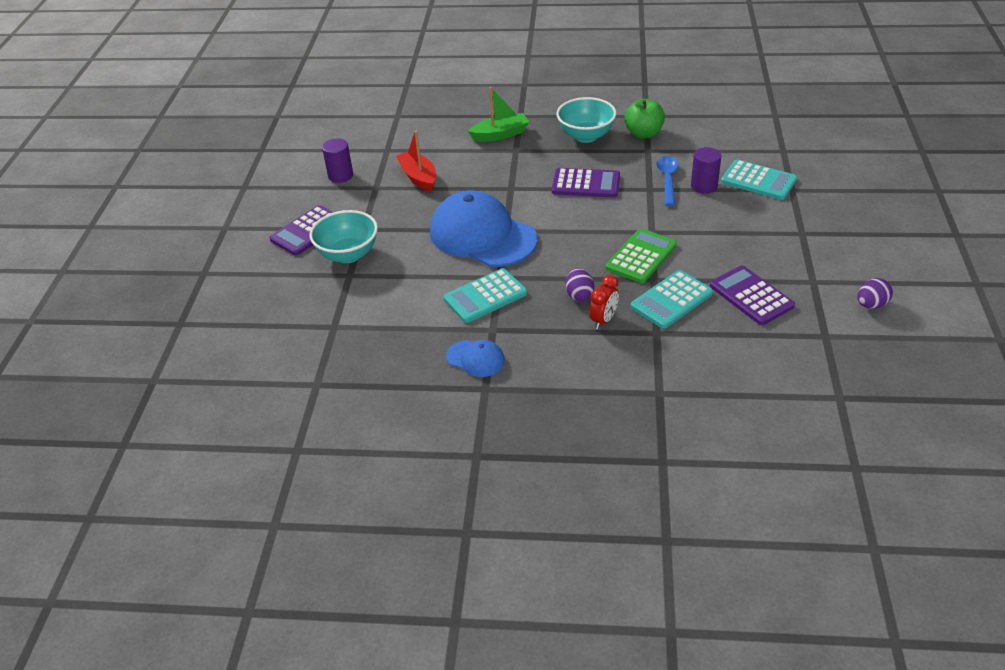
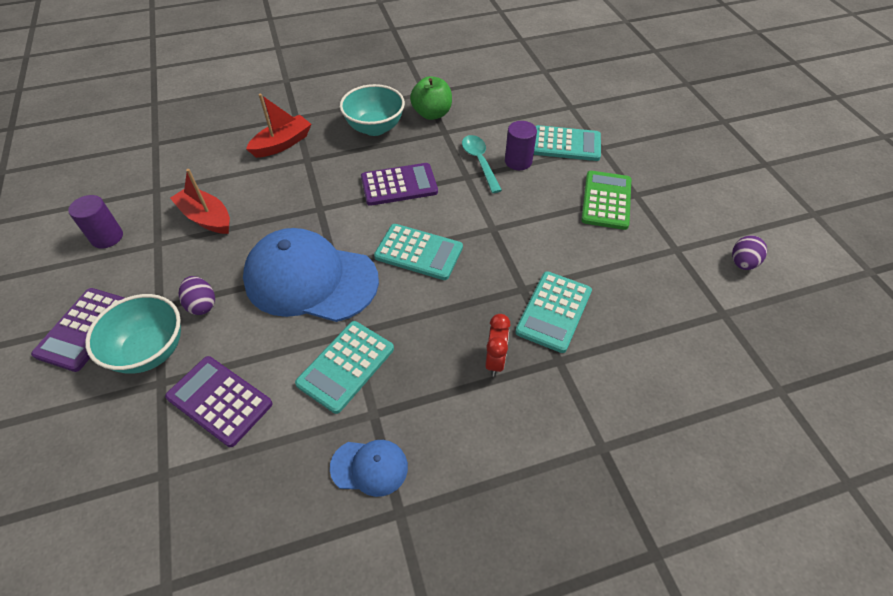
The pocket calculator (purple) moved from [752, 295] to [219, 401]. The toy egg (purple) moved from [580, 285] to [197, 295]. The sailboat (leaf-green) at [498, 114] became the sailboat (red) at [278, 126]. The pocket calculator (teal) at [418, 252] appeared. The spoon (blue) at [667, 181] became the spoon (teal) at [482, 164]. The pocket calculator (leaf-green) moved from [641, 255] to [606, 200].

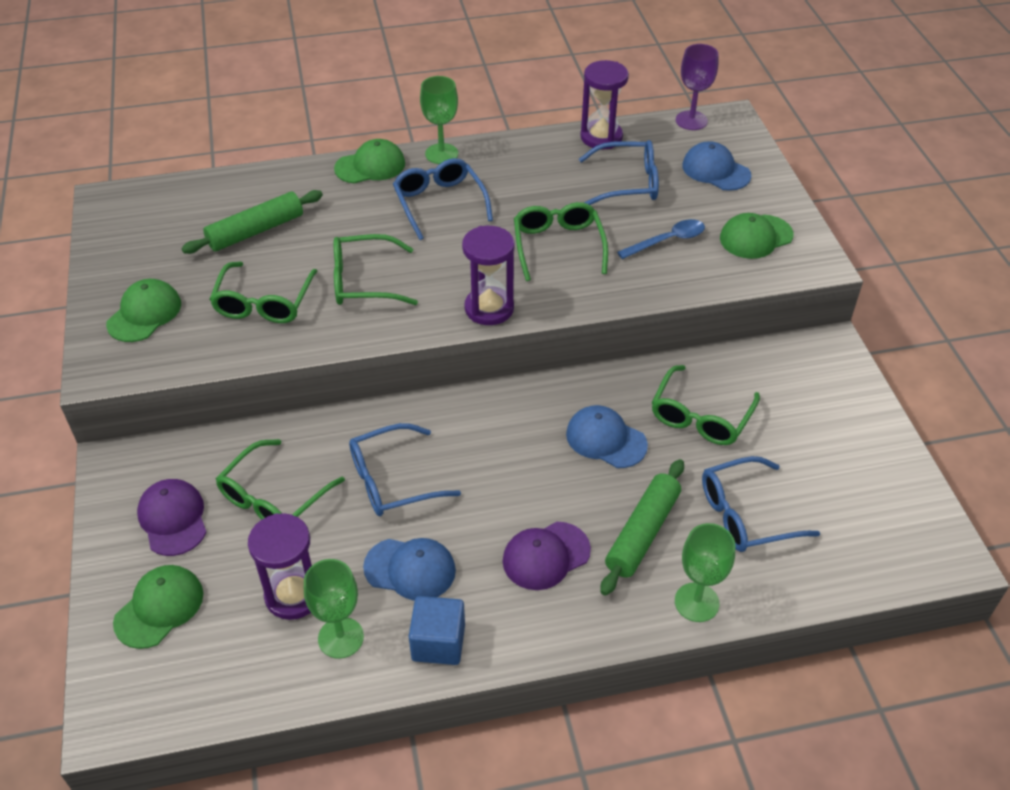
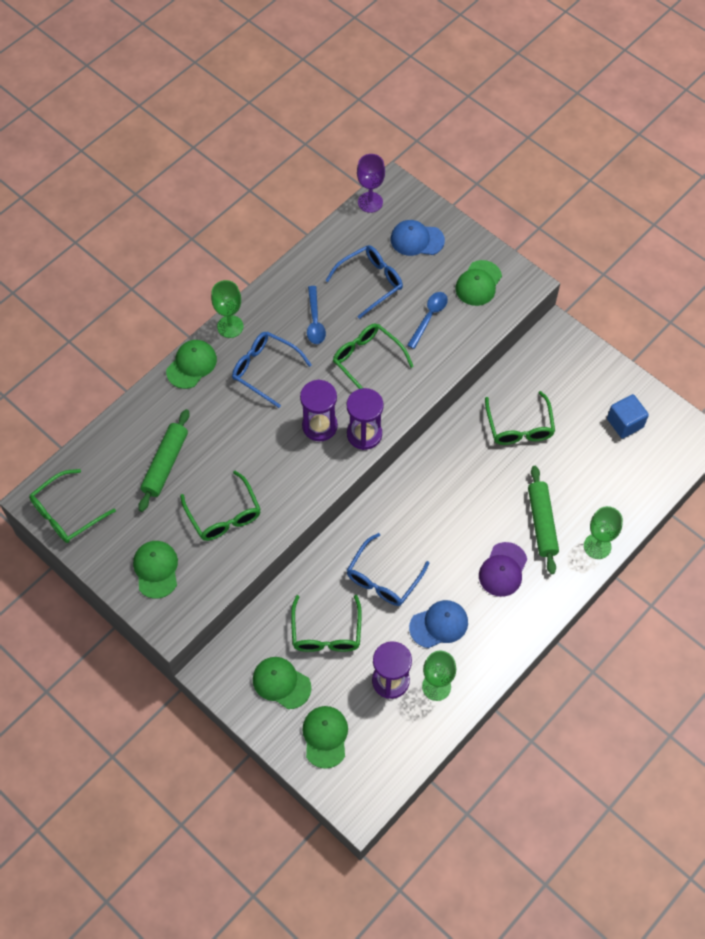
The spectacles (leaf-green) moved from [376, 269] to [72, 506]. The cap (purple) at [172, 517] became the cap (leaf-green) at [282, 683]. The sand timer (purple) moved from [604, 104] to [319, 410]. The spoon (blue) at [316, 315] appeared. The solid cube (blue) moved from [437, 630] to [628, 416]. The cap (blue) at [607, 436] disappeared. The spectacles (blue) at [761, 504] disappeared.

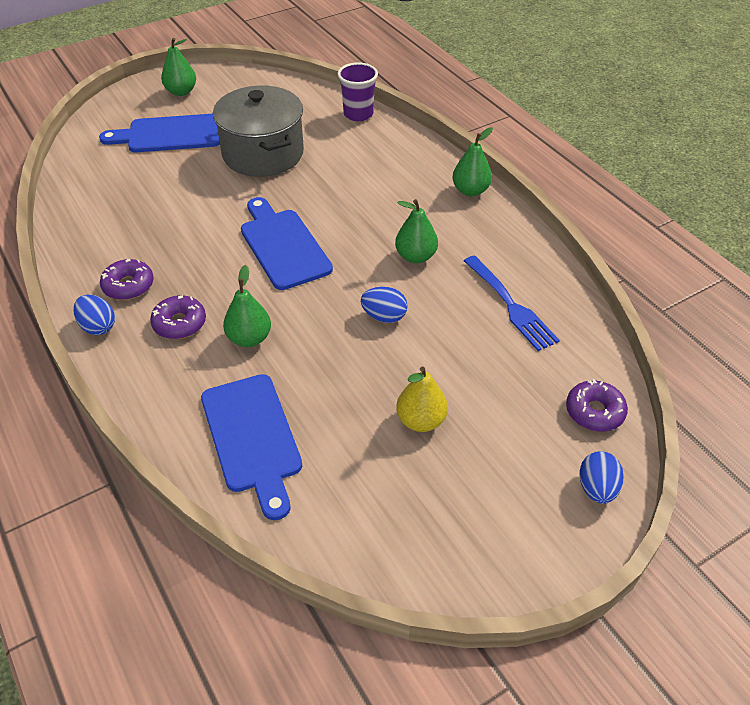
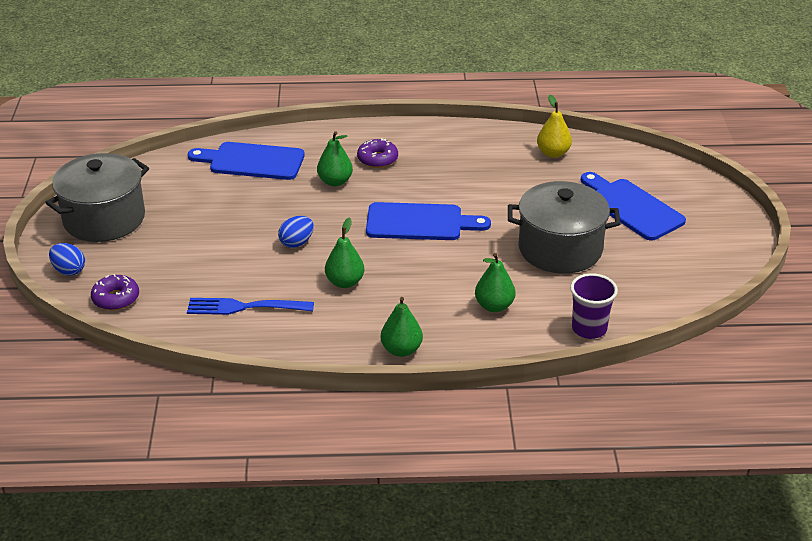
The cooking pot (ash-grey) at [97, 197] appeared. The pear (leaf-green) moved from [178, 67] to [495, 282]. The pear (yellow) moved from [422, 399] to [554, 126]. The bread board (blue) at [159, 133] turned 60 degrees counterclockwise. The toy egg (blue) at [94, 315] disappeared. The donut (purple) at [127, 279] disappeared.

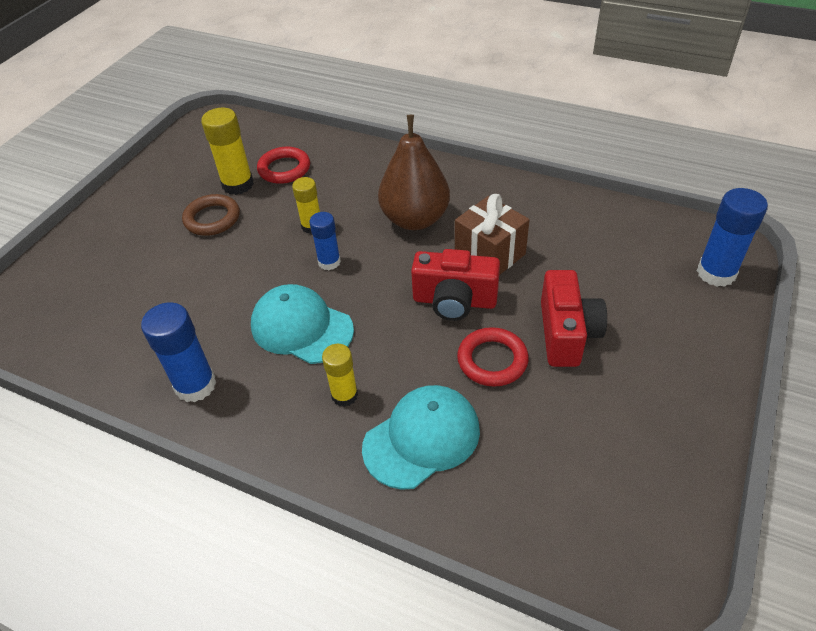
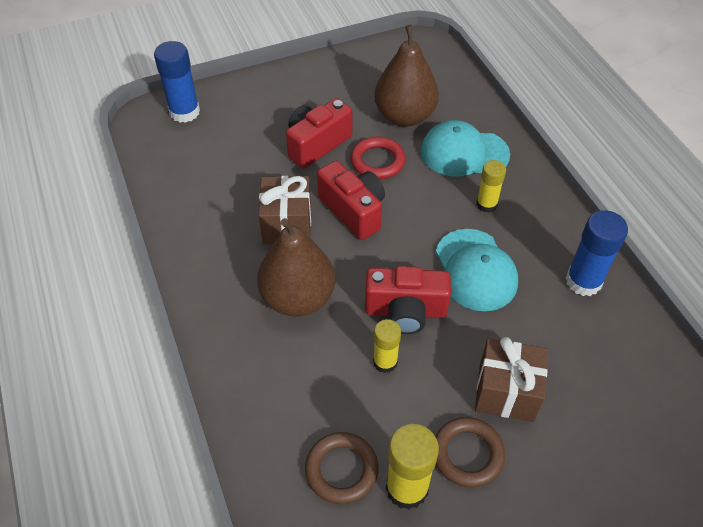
The ring (red) at [283, 165] became the ring (russet) at [342, 468]. The glue stick (blue) at [325, 241] was replaced by the photo camera (red) at [408, 300]. The pear (russet) at [406, 76] appeared. The gift (russet) at [511, 379] appeared.

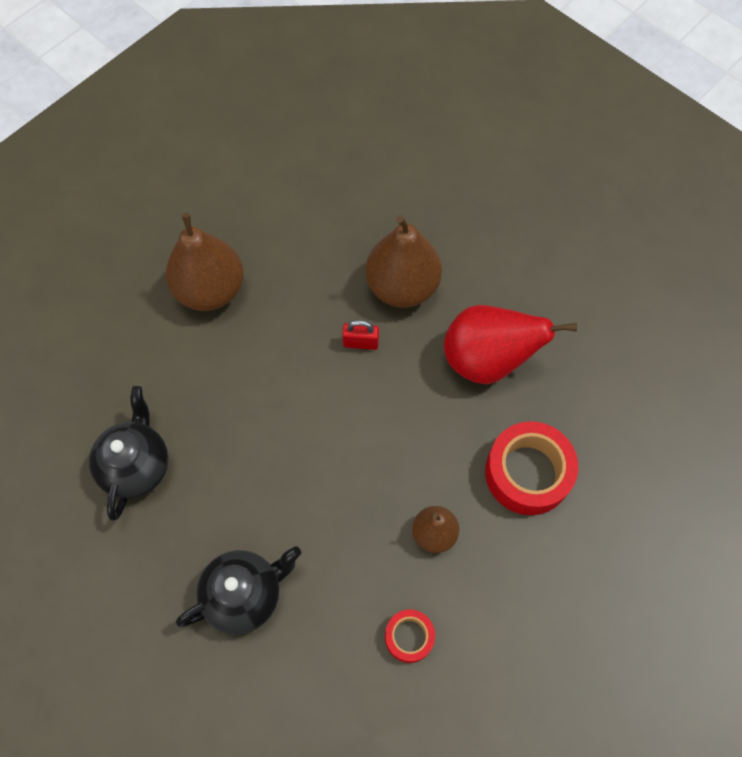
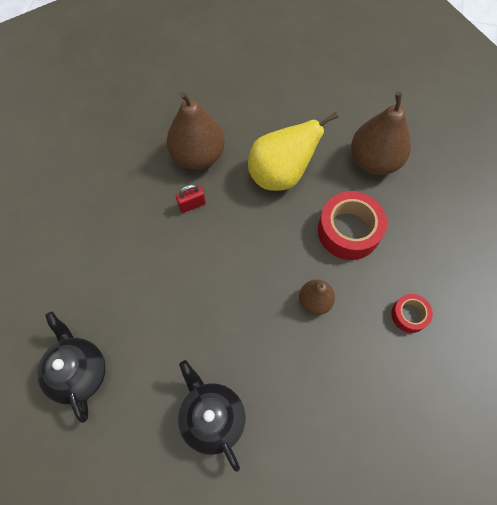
The teapot (black) at [238, 590] turned 60 degrees counterclockwise. The pear (red) at [510, 344] became the pear (yellow) at [293, 151]. The pear (russet) moved from [205, 262] to [381, 133]. The sticky tape (red) moved from [410, 636] to [412, 313].

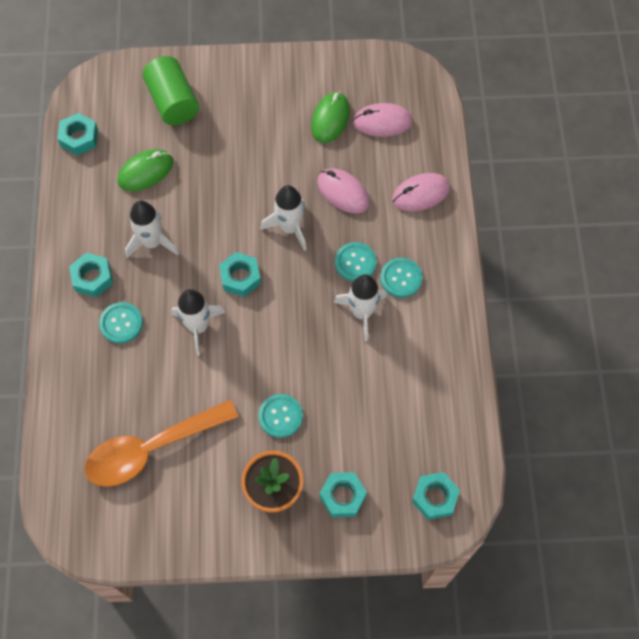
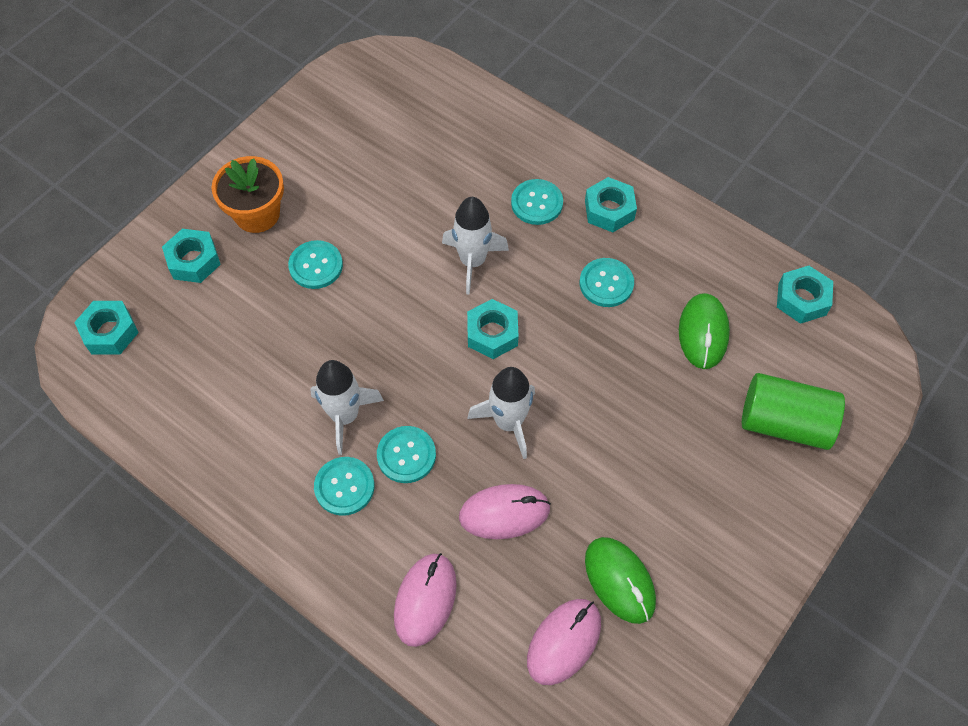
The spaceship (snow-white) at [152, 229] was replaced by the shirt button (teal) at [607, 282]. The spoon (bright orange) at [161, 443] disappeared.

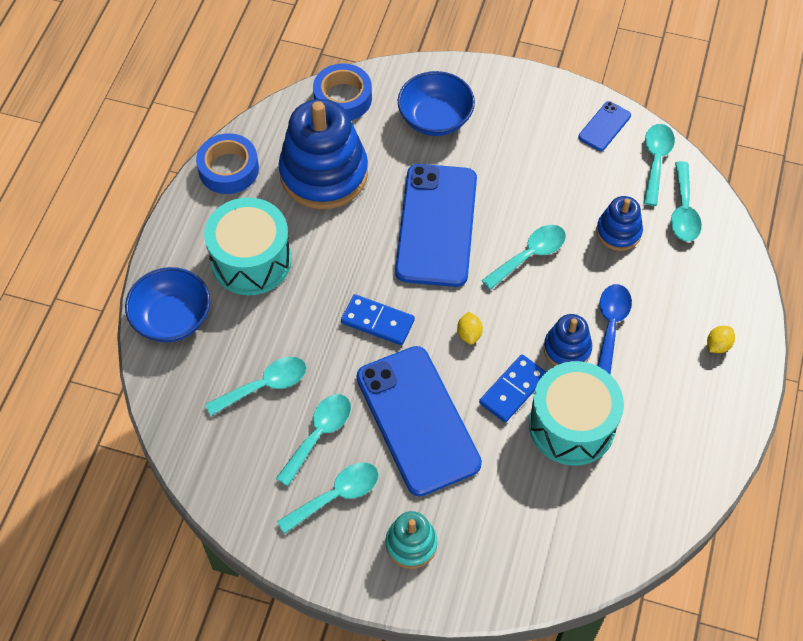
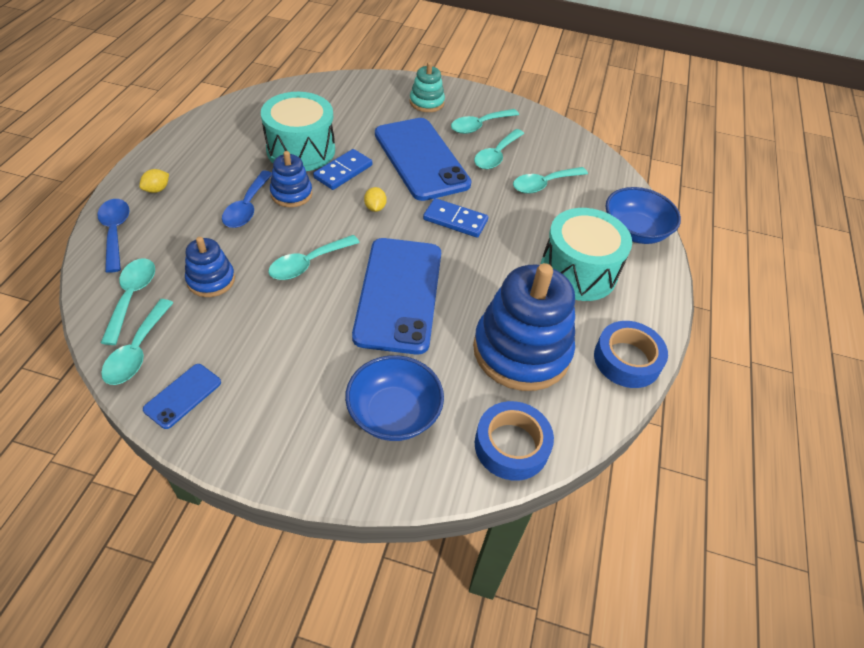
The spoon (blue) at [113, 236] appeared.

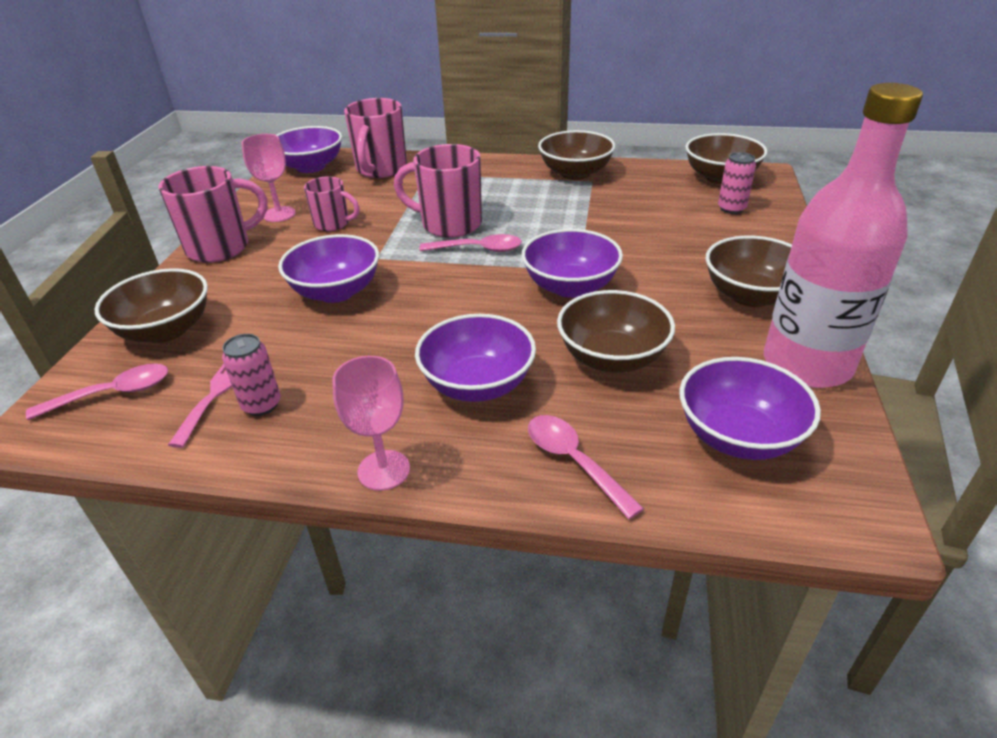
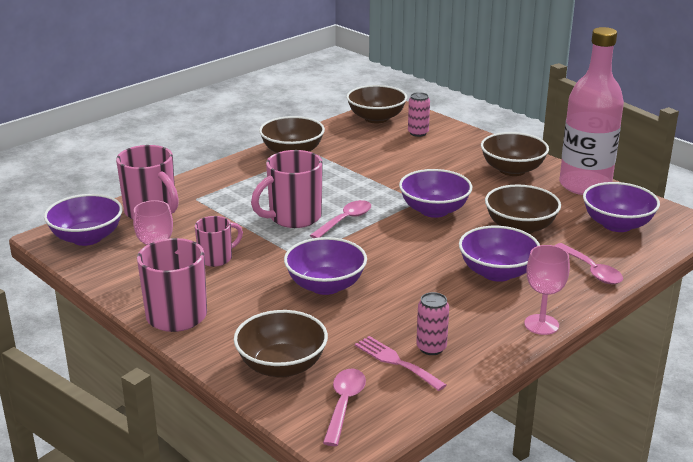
The spoon (pink) at [586, 467] turned 120 degrees counterclockwise.

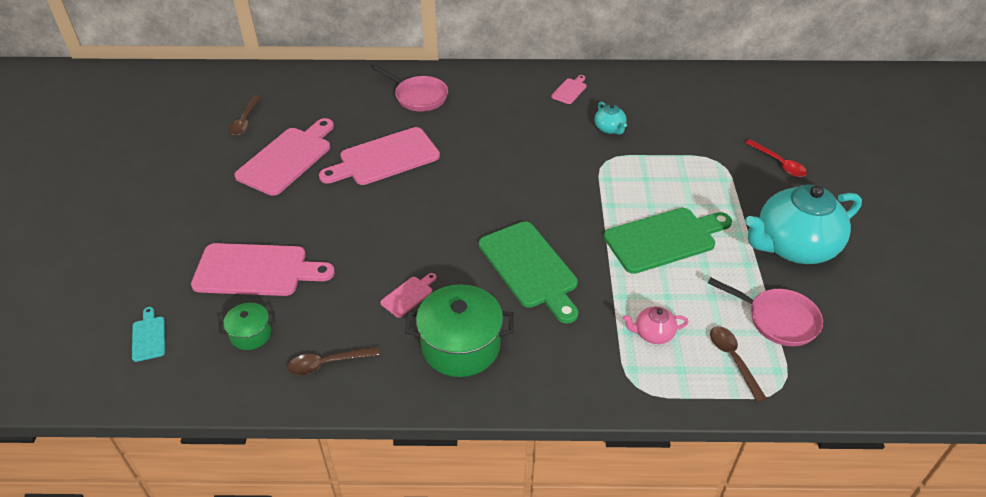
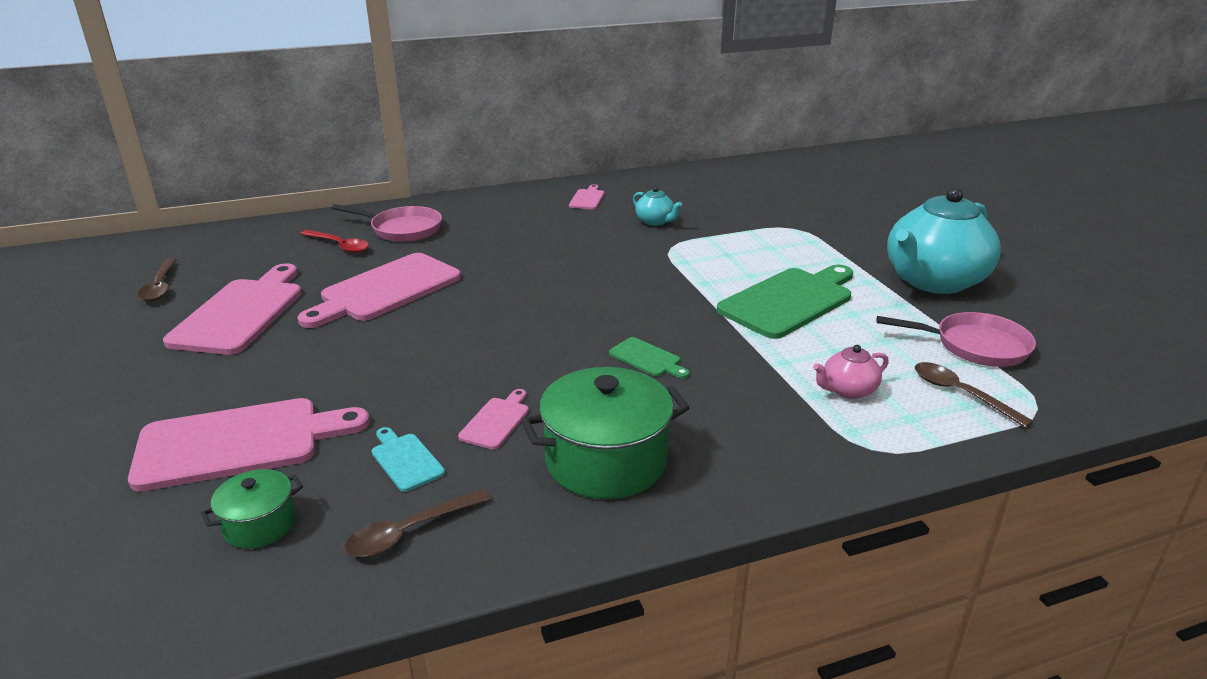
The spoon (red) moved from [776, 158] to [335, 241]. The bread board (teal) moved from [148, 334] to [408, 459]. The bread board (leaf-green) at [528, 272] changed to 0.45 times the size.

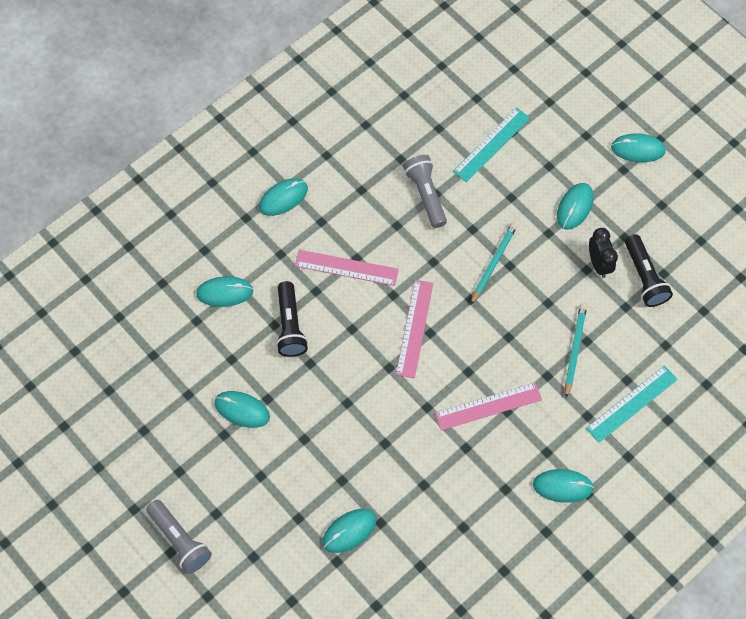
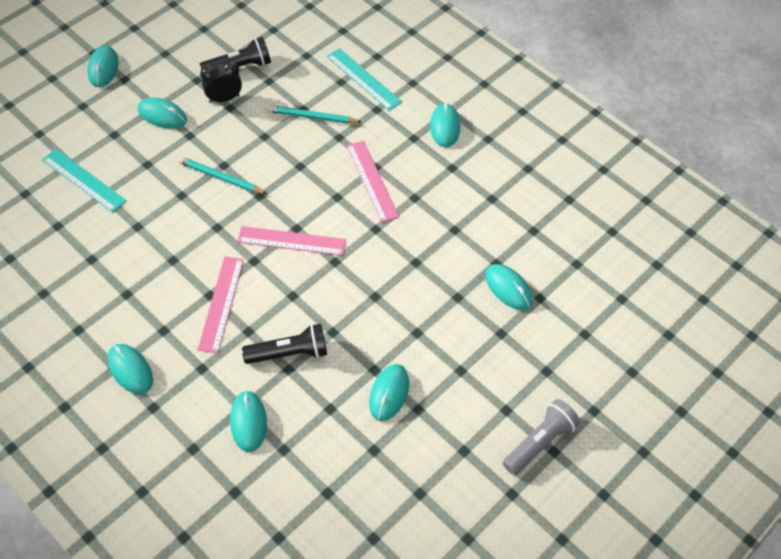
The torch (ash-grey) at [425, 191] disappeared.

